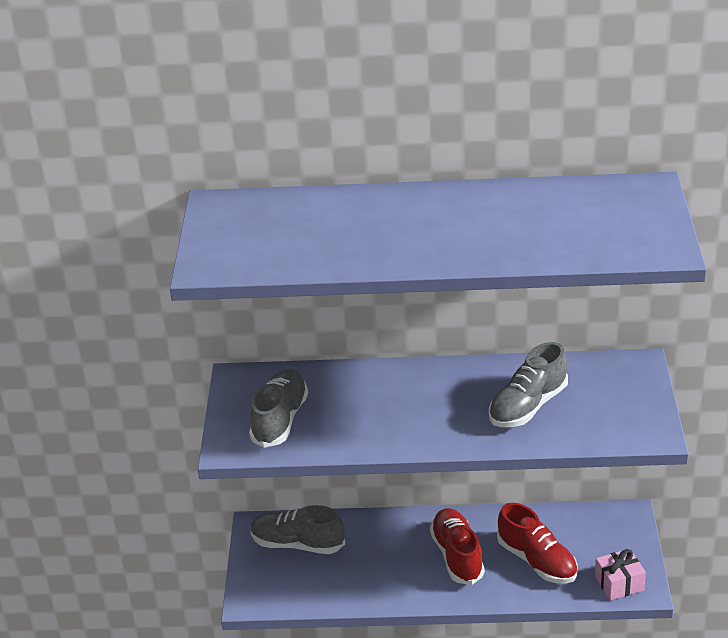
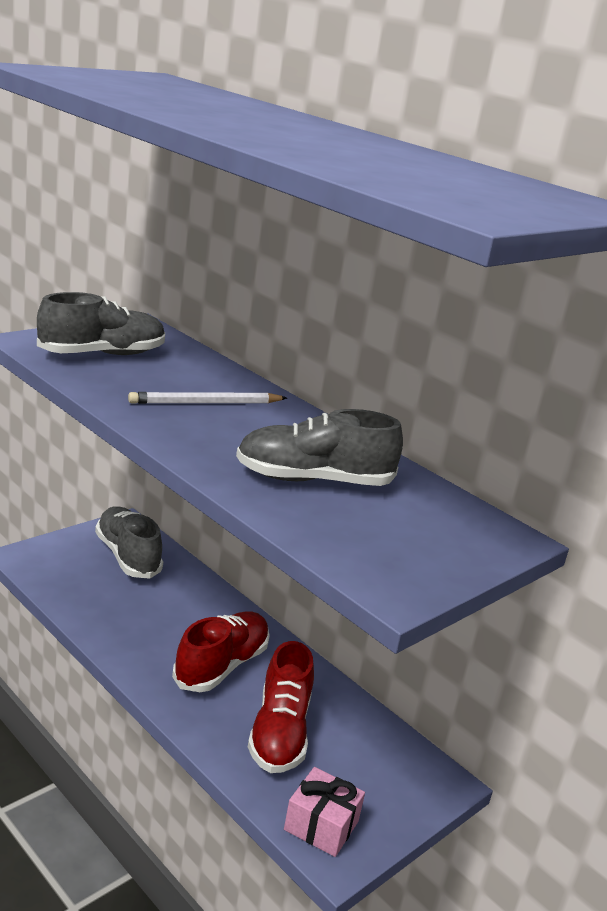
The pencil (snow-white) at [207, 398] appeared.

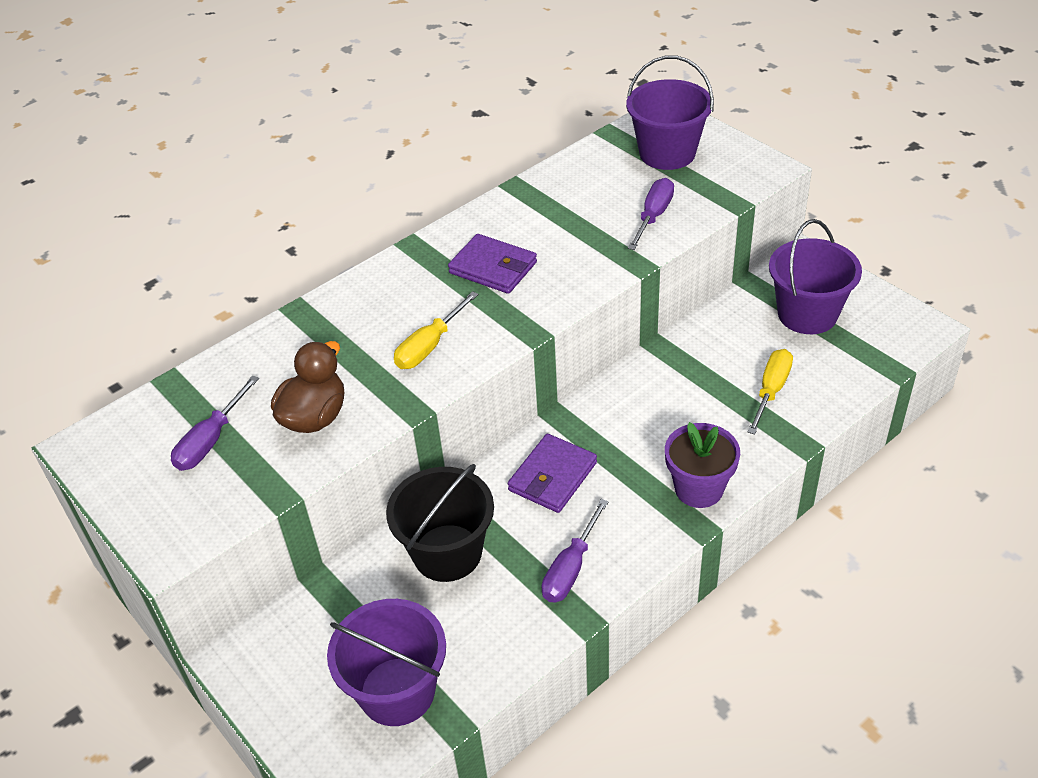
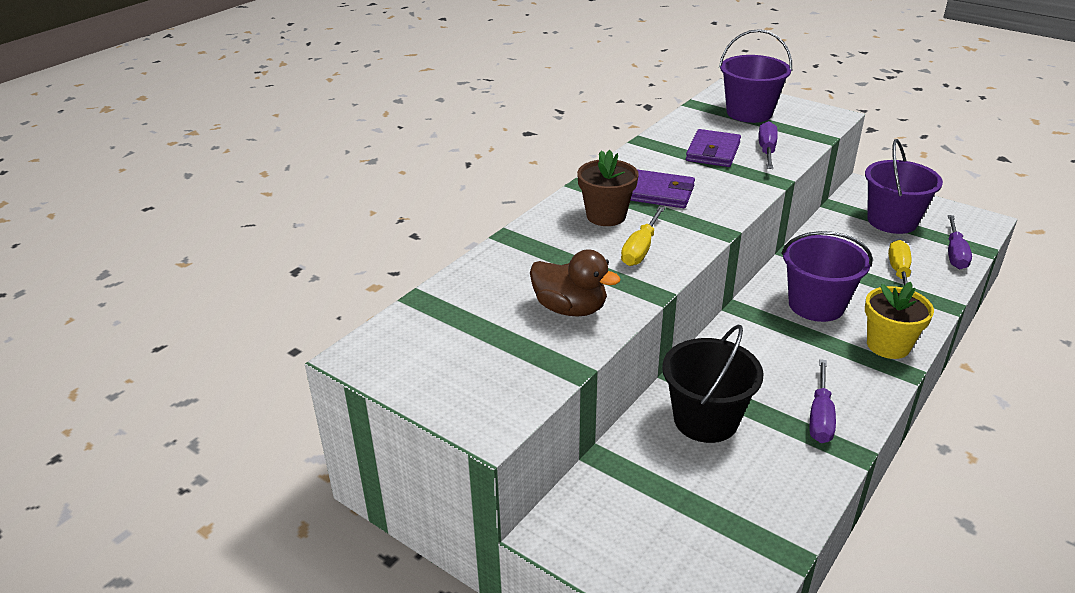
The duck (russet) at [307, 387] turned 105 degrees clockwise. The potted plant (russet) at [608, 188] appeared. The card wallet (purple) moved from [552, 473] to [713, 148]. The sand bucket (purple) moved from [386, 662] to [827, 276]. The potted plant (purple) at [702, 465] became the potted plant (yellow) at [899, 320]. The flat screwdriver (purple) moved from [215, 423] to [960, 242].

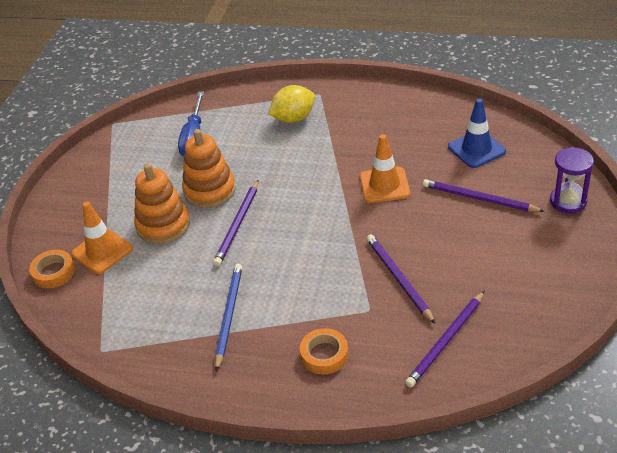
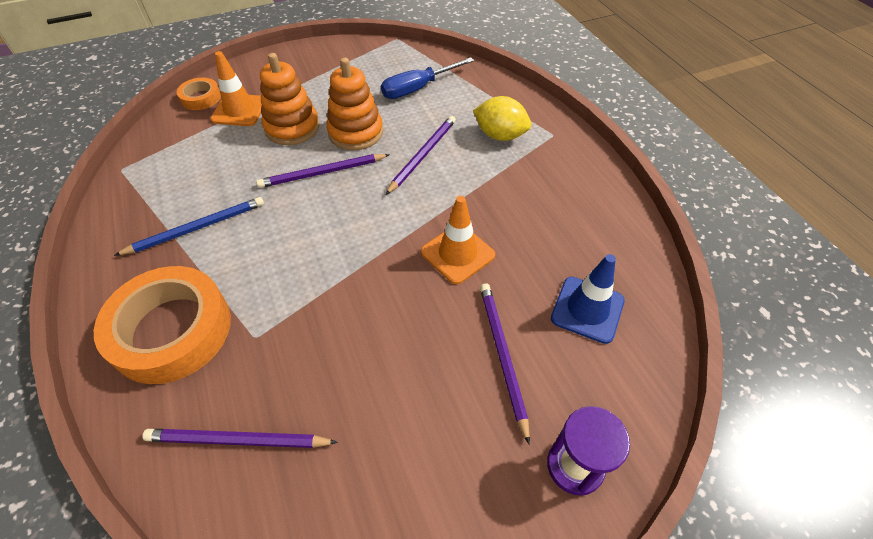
The sticky tape (bright orange) at [324, 351] changed to 2.06 times the size. The pencil (purple) moved from [401, 279] to [421, 155].

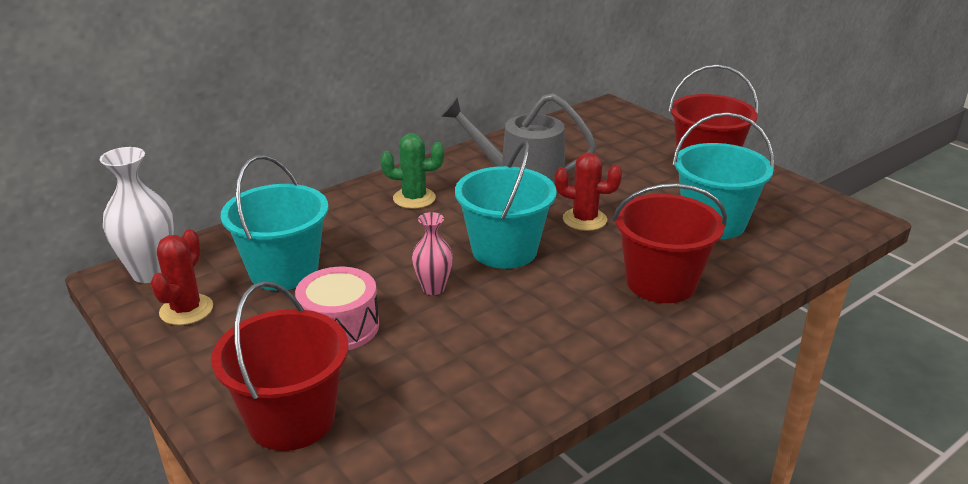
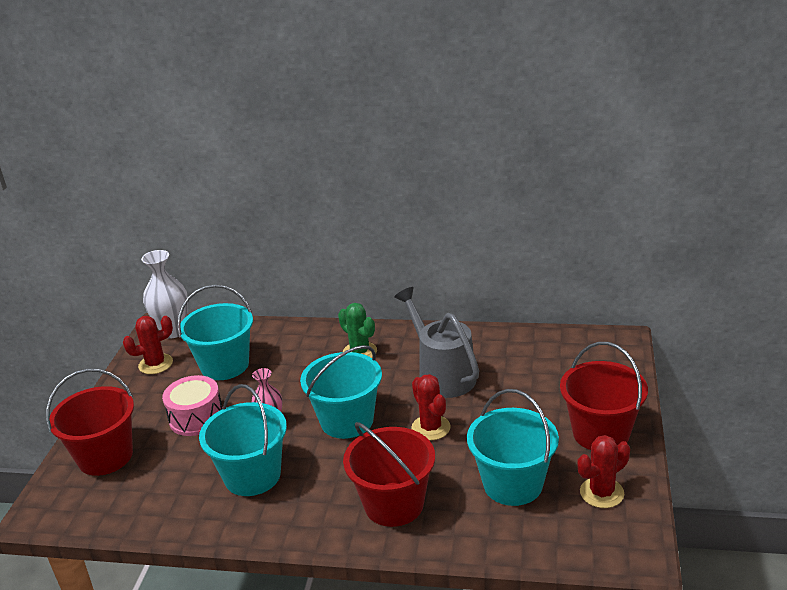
The sand bucket (teal) at [243, 440] appeared. The prickly plant (red) at [603, 471] appeared.

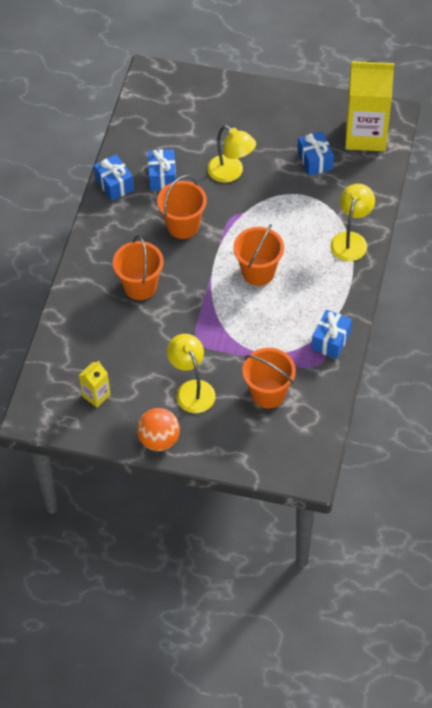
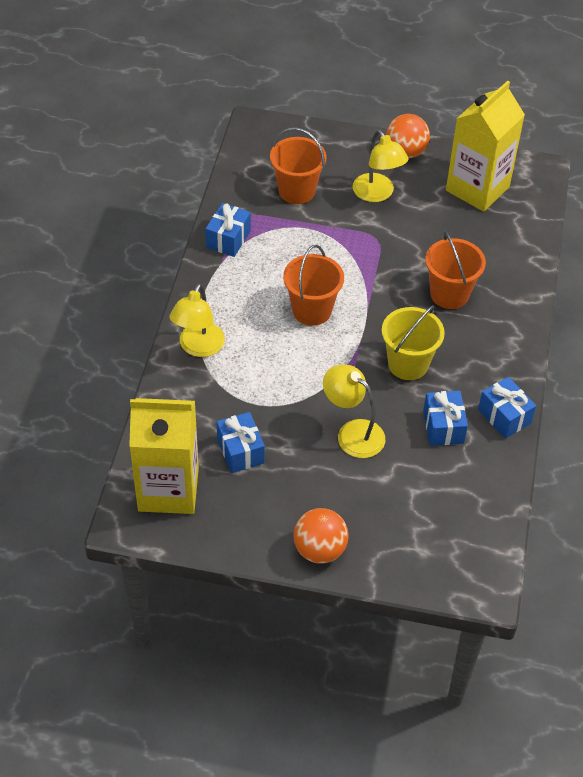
The play ball (bright orange) at [320, 536] appeared. The sand bucket (bright orange) at [182, 207] became the sand bucket (yellow) at [413, 342]. The milk carton (yellow) at [95, 384] changed to 2.19 times the size.

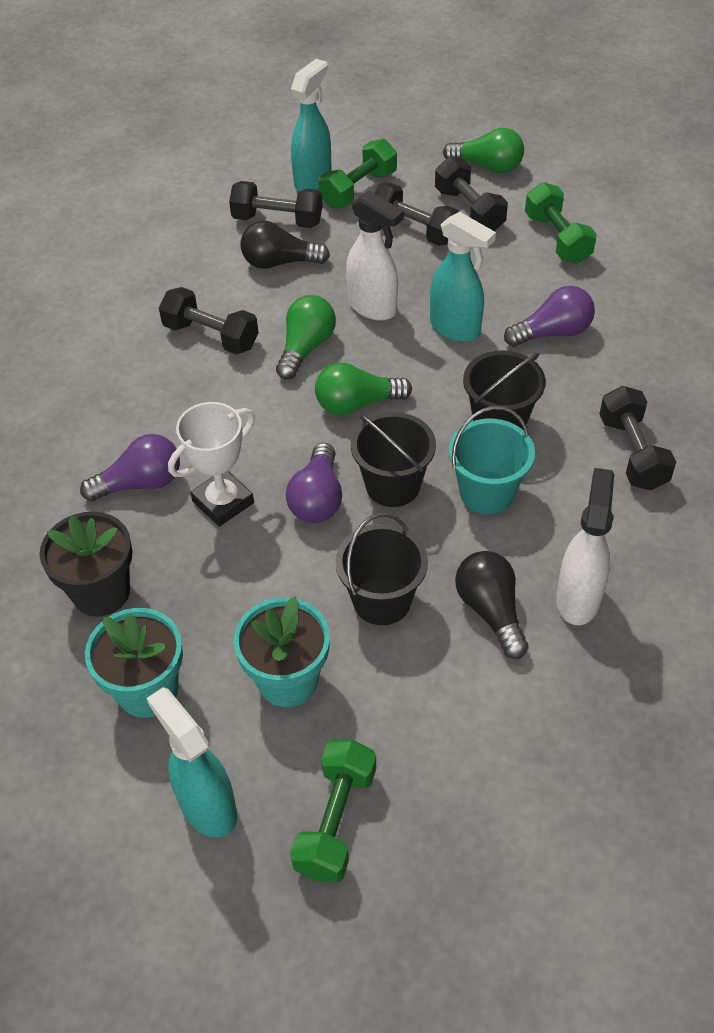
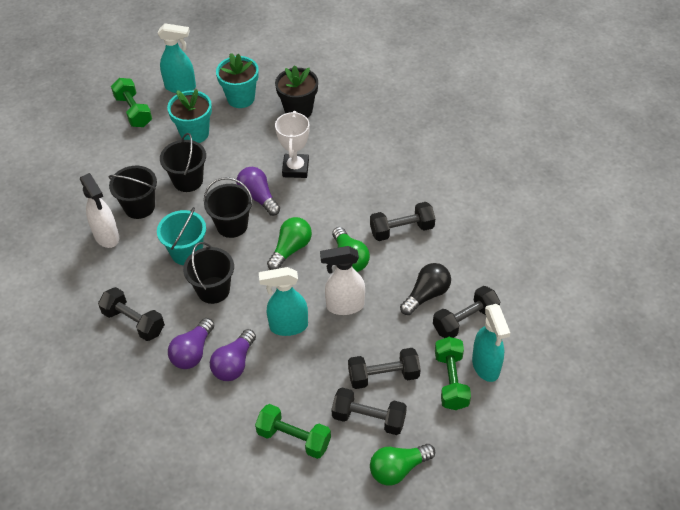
The light bulb (black) at [491, 605] was replaced by the sand bucket (black) at [133, 192]. The light bulb (purple) moved from [130, 468] to [191, 343].

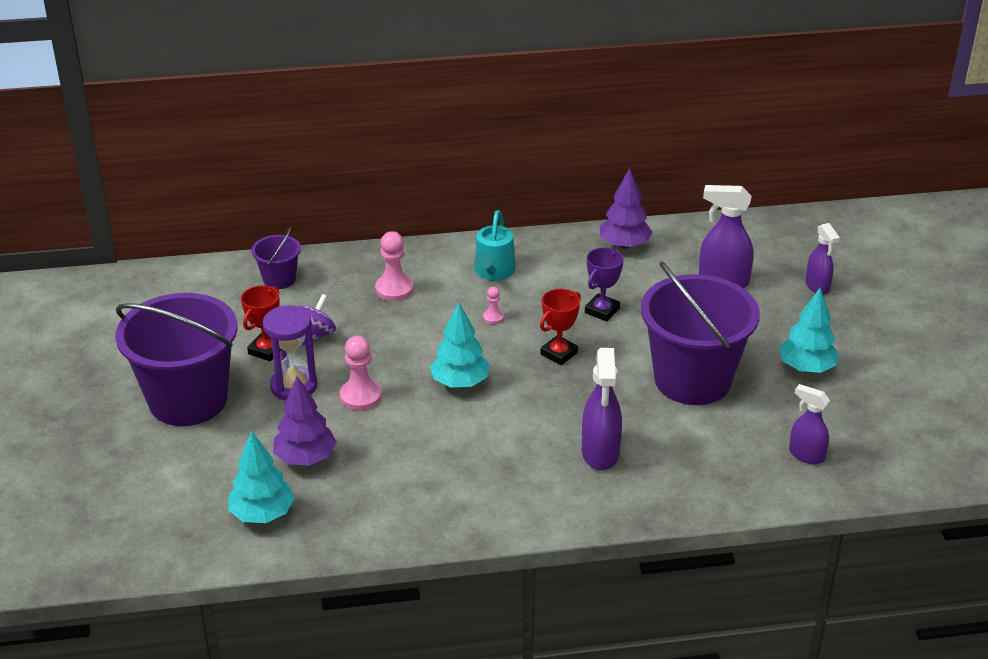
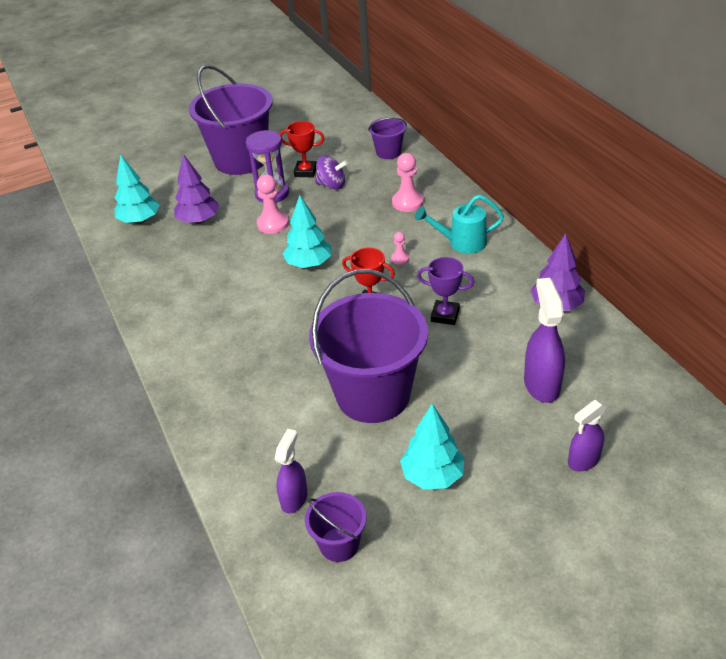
The sand bucket (purple) at [336, 527] appeared. The sprayer (purple) at [602, 409] disappeared.

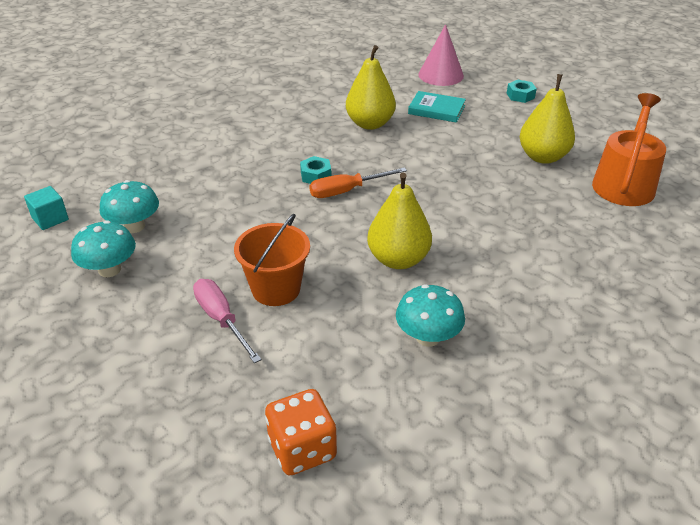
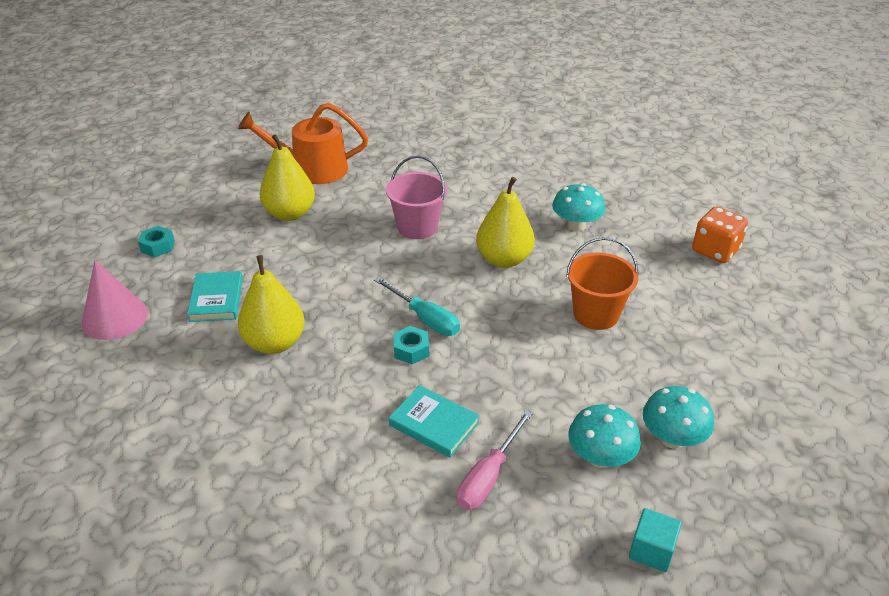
The flat screwdriver (bright orange) at [358, 182] became the flat screwdriver (teal) at [417, 306]. The sand bucket (pink) at [417, 197] appeared. The hardback (teal) at [434, 421] appeared. The flat screwdriver (pink) moved from [227, 321] to [494, 460].

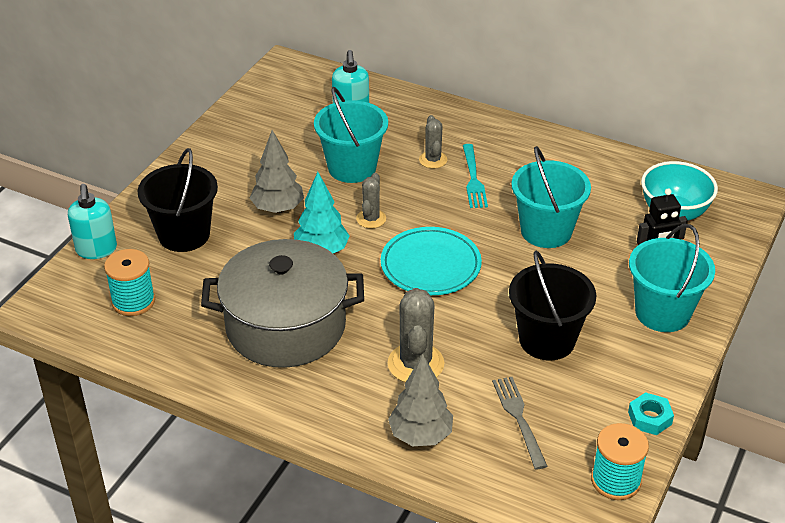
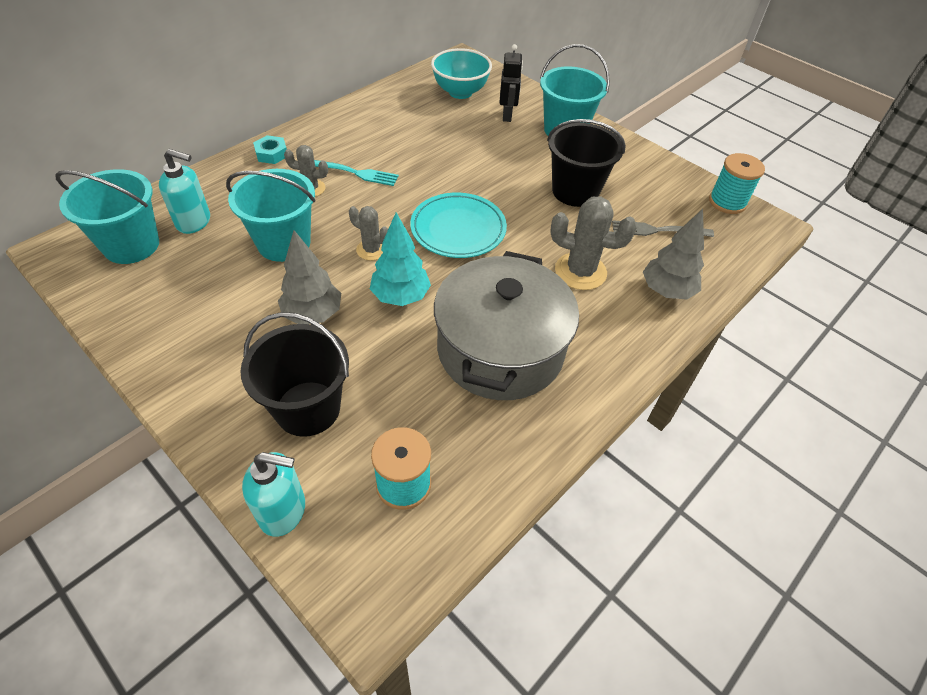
The sand bucket (teal) moved from [551, 197] to [107, 216]. The hexagon nut (teal) moved from [651, 413] to [270, 149].

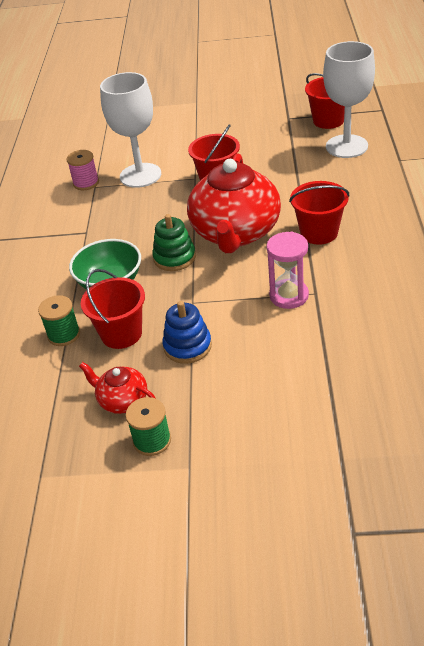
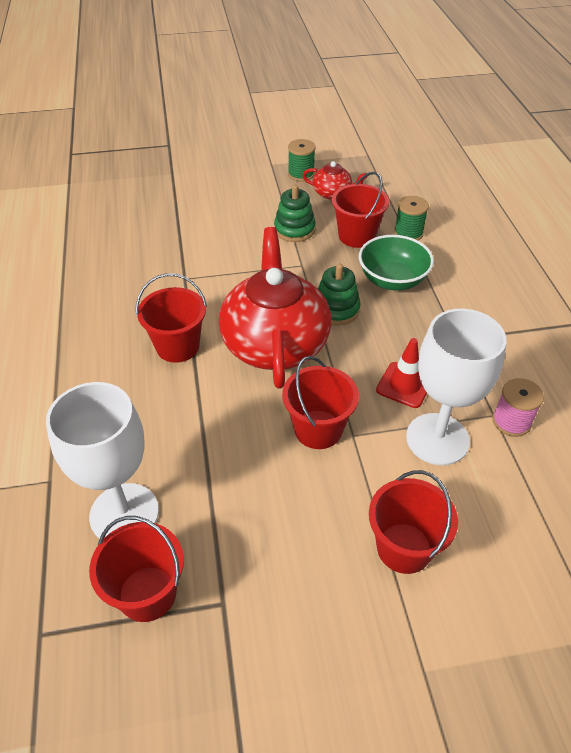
The stacking toy (blue) at [187, 332] became the stacking toy (leaf-green) at [295, 213]. The sand bucket (red) at [413, 522] appeared. The traffic cone (red) at [401, 373] appeared. The sand timer (pink) at [288, 270] disappeared.

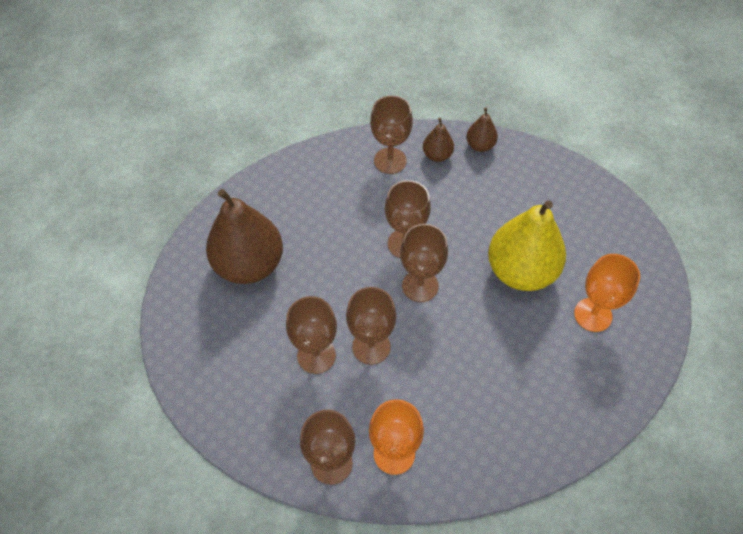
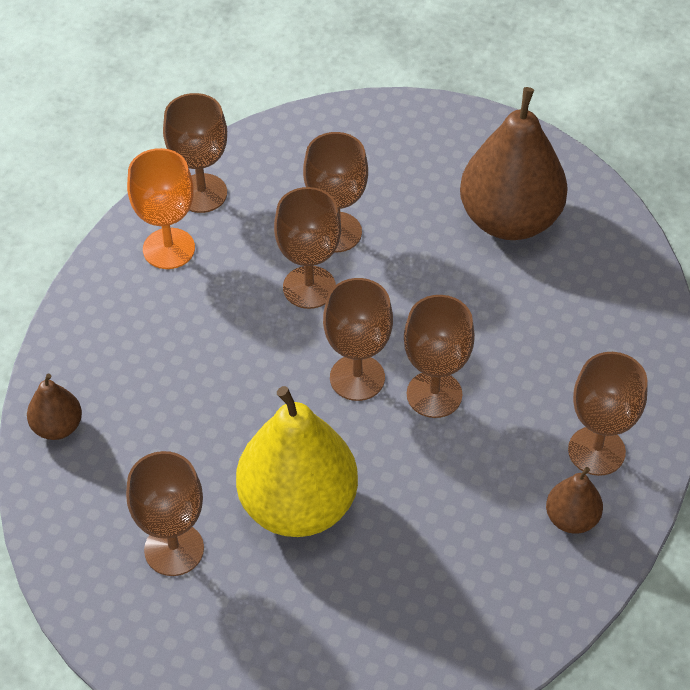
The pear (russet) moved from [482, 130] to [54, 407]. The wine glass (bright orange) at [607, 293] became the wine glass (russet) at [165, 513].

